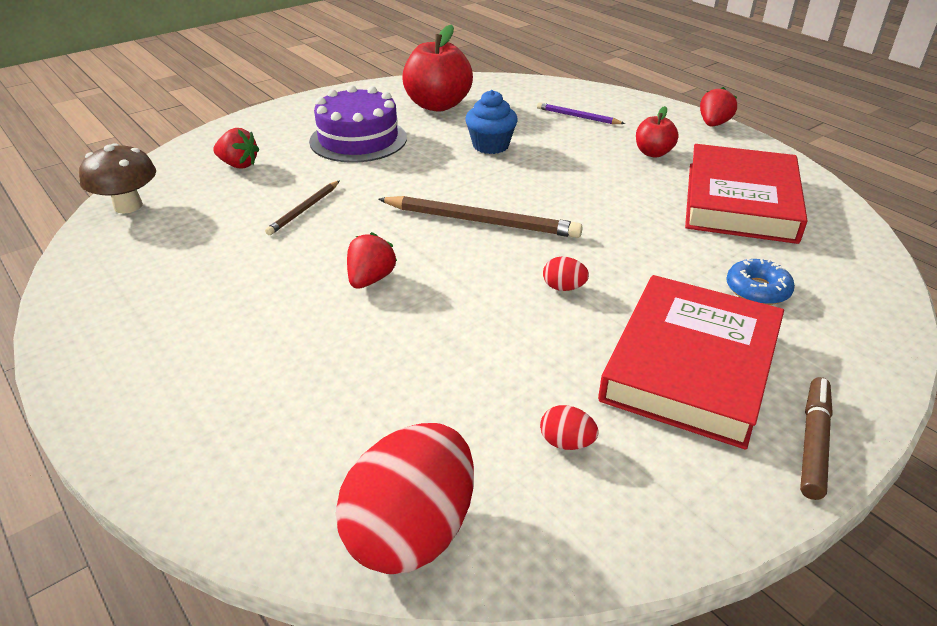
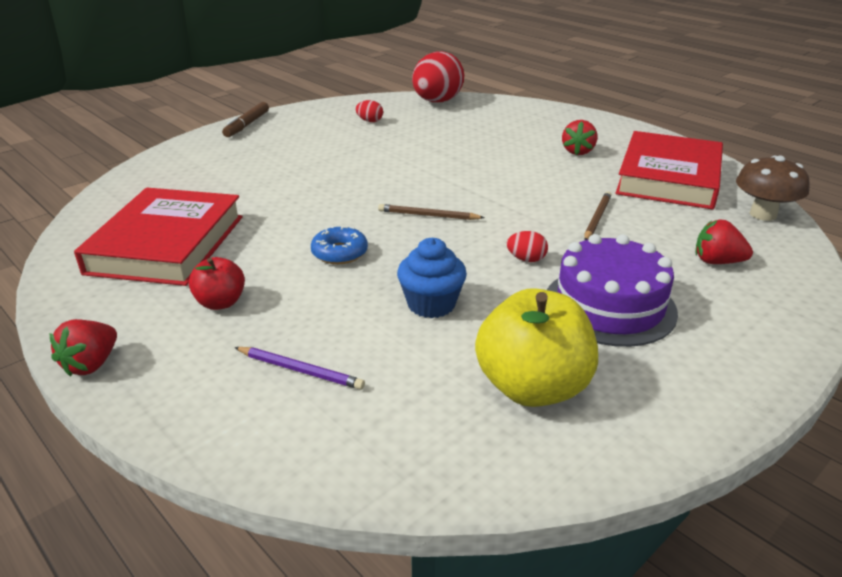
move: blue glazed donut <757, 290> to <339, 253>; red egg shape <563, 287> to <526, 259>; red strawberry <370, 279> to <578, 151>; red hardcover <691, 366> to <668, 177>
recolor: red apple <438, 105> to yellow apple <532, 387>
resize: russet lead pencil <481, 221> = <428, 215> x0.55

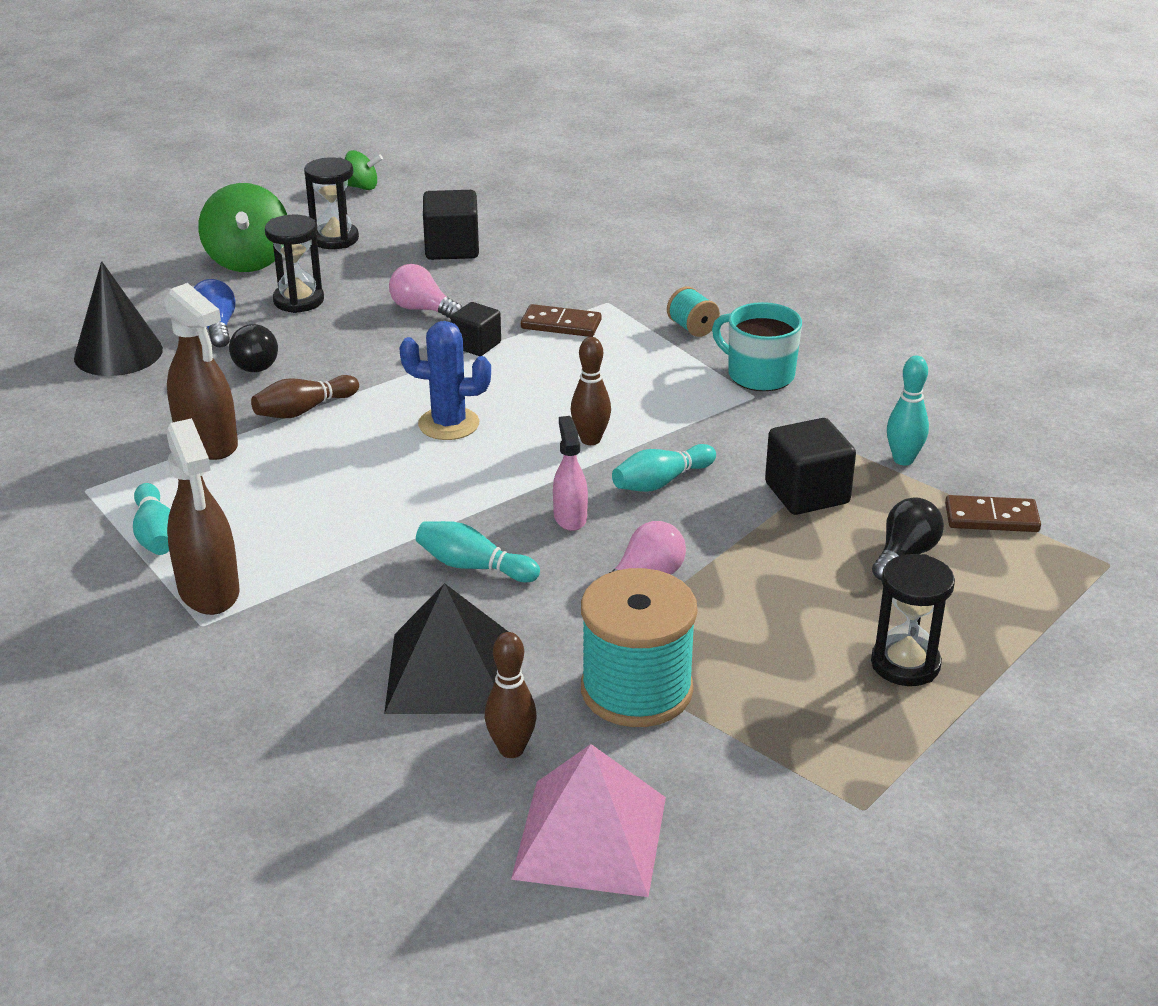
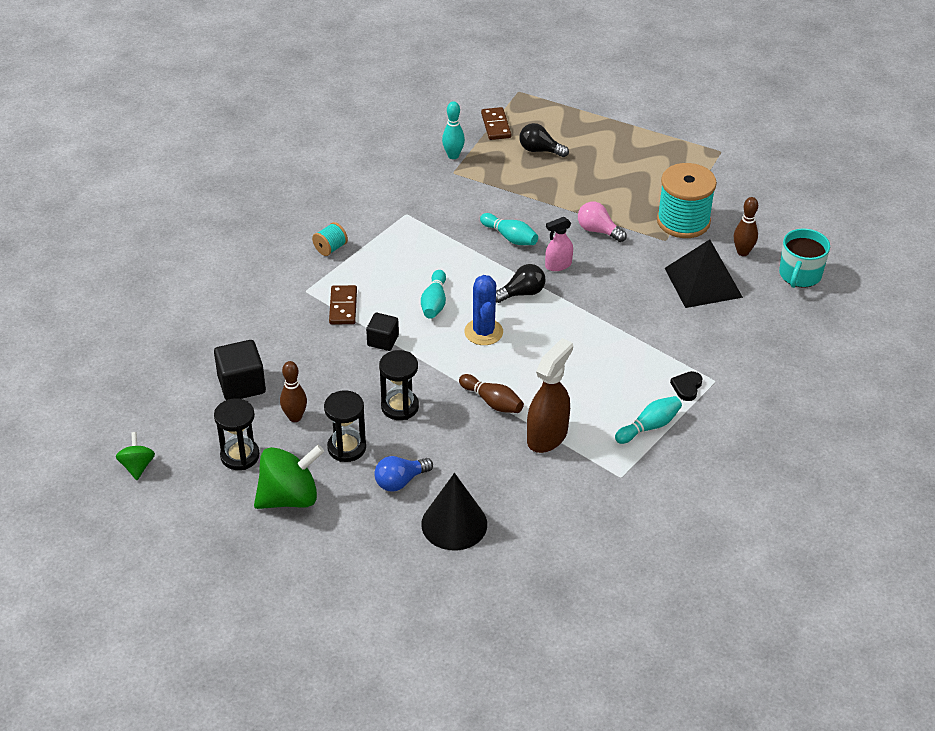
delete: rose-pink lightbulb <422, 309>; rose-pink pyramid shape <590, 837>; black solid cube <807, 493>
move: russet tenpin <590, 440> to <295, 417>; black hourglass <905, 664> to <400, 407>; aqua tenpin <474, 566> to <434, 302>; black lightbulb <255, 362> to <522, 293>; aqua coffee mug <759, 374> to <799, 275>
replace: russet spray bottle <209, 591> to black heart shape <687, 387>

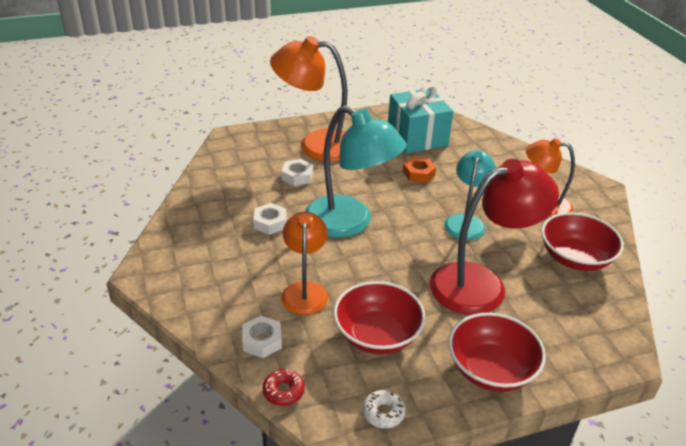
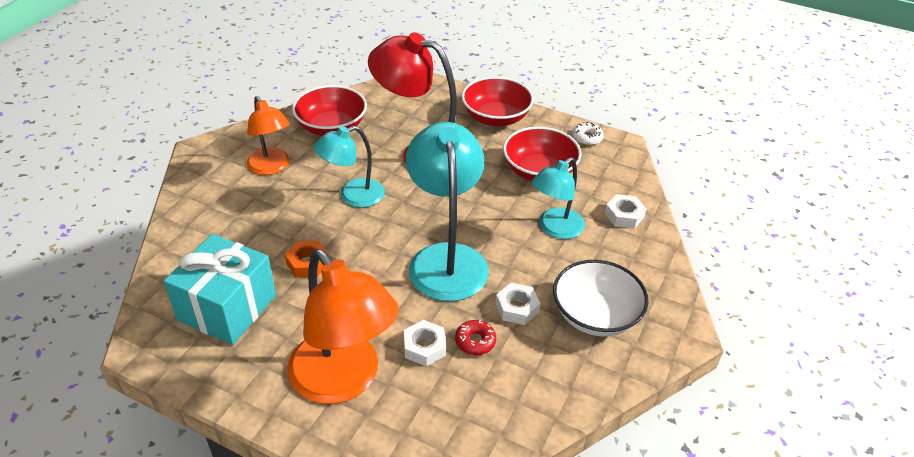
insert: white deep dish <595, 315>
move: red glazed donut <283, 391> to <475, 341>
recolor: bright orange lamp <305, 290> to aqua lamp <555, 229>

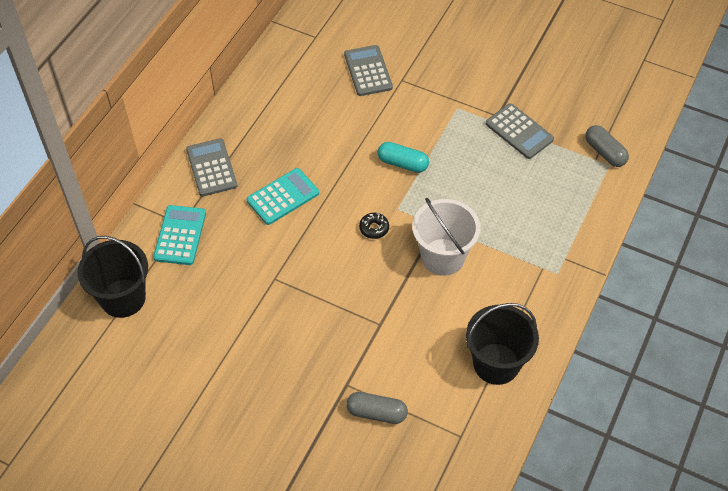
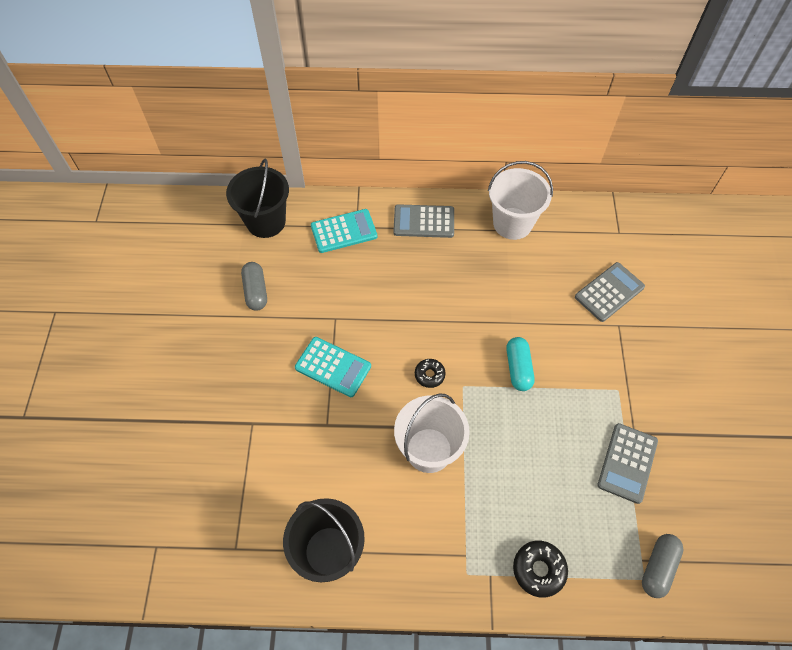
insert: white sand bucket <512, 223>; black glazed donut <538, 570>
move: ash-grey capsule <376, 413> to <256, 291>; aqua pocket calculator <283, 197> to <333, 367>
rotate: ash-grey pocket calculator <211, 168> = <424, 221> 135 degrees counterclockwise

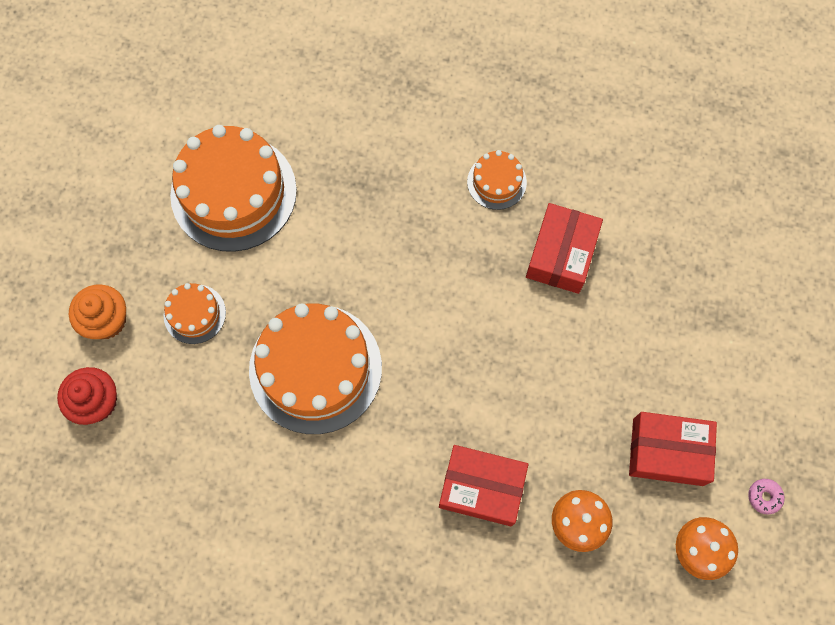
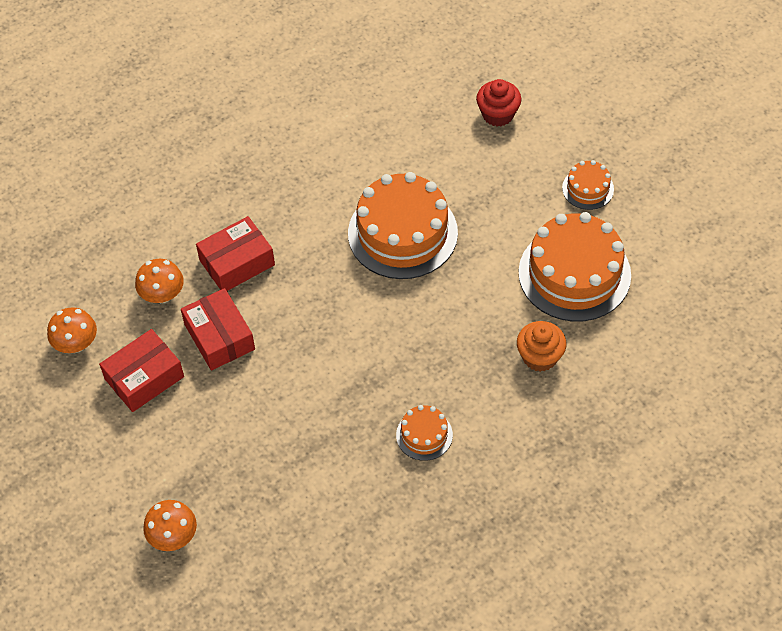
delete: rose-pink glazed donut <764, 497>
insert: bright orange toadstool <173, 536>
move: red parcel <561, 254> to <219, 337>; bright orange fairy cake <106, 320> to <540, 356>; bright orange cake <194, 314> to <588, 188>

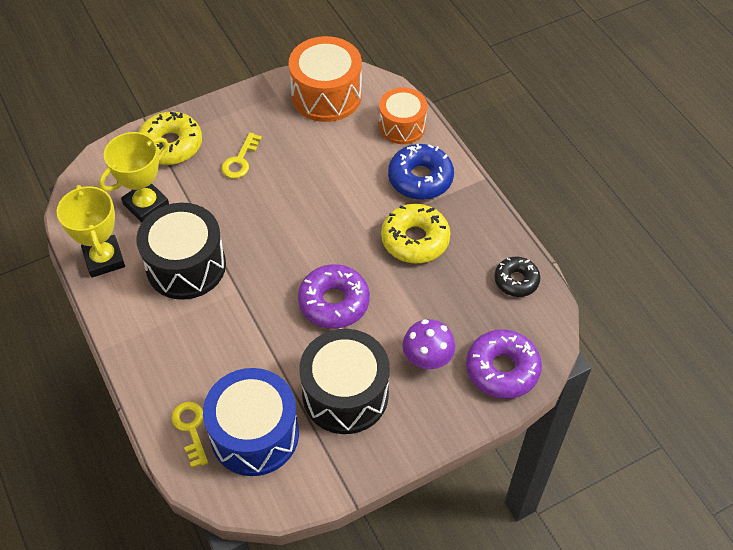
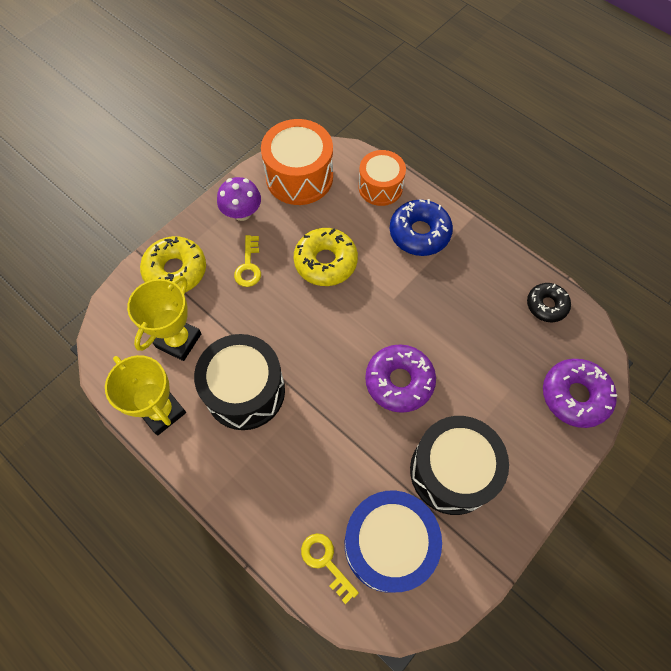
move: purple toadstool <427, 358> to <242, 213>; yellow glazed donut <415, 240> to <325, 262>

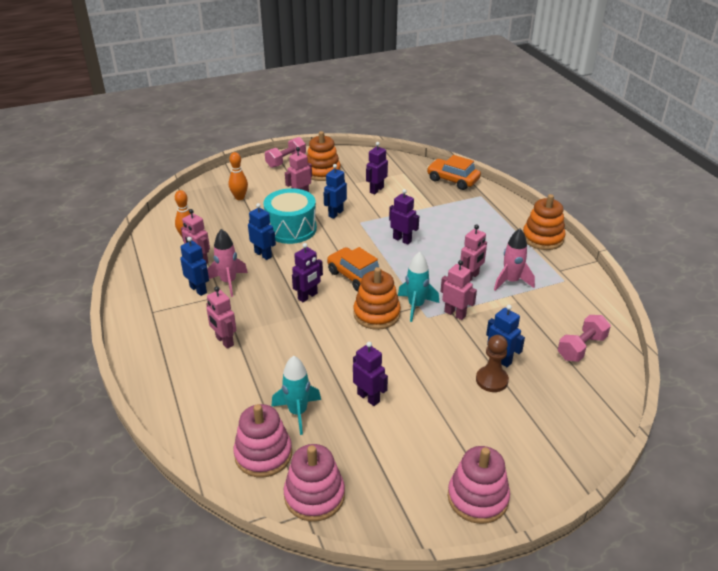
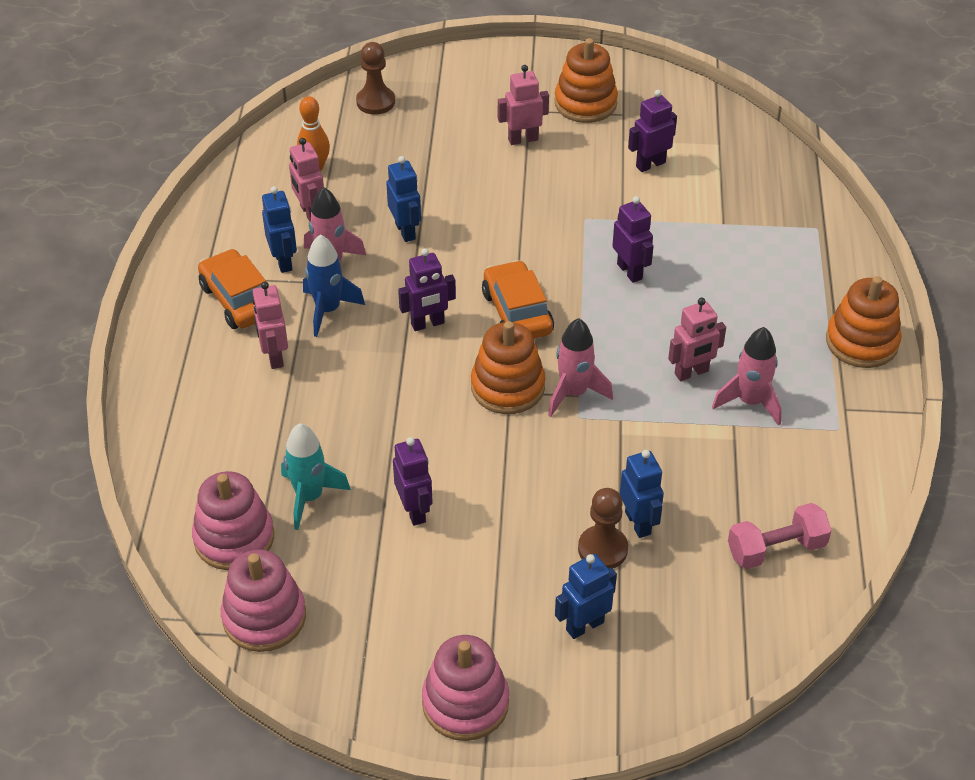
delete: bright orange tenpin <239, 197>; aqua toy drum <291, 229>; rose-pink free weight <286, 161>; rose-pink robot <455, 314>
insert: blue rocket <328, 310>; russet game pawn <375, 102>
move: bright orange toy car <452, 180> to <239, 300>; blue robot <335, 213> to <584, 625>
recolor: aqua rocket <416, 306> to rose-pink rocket <574, 393>

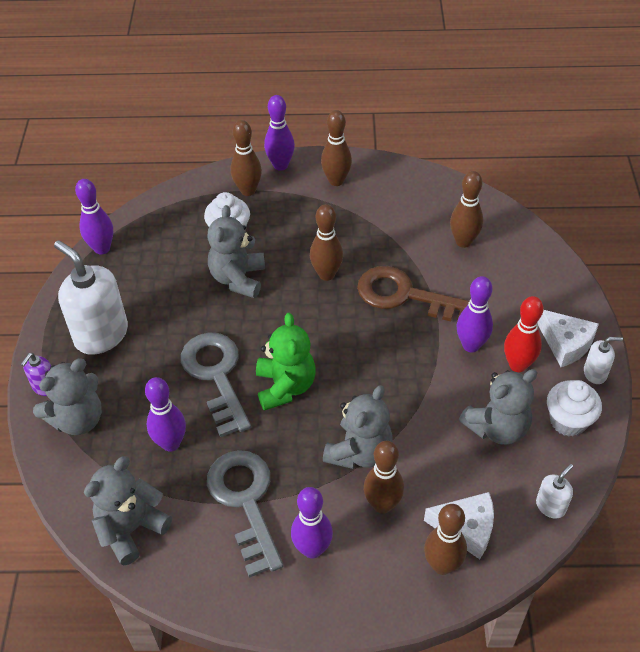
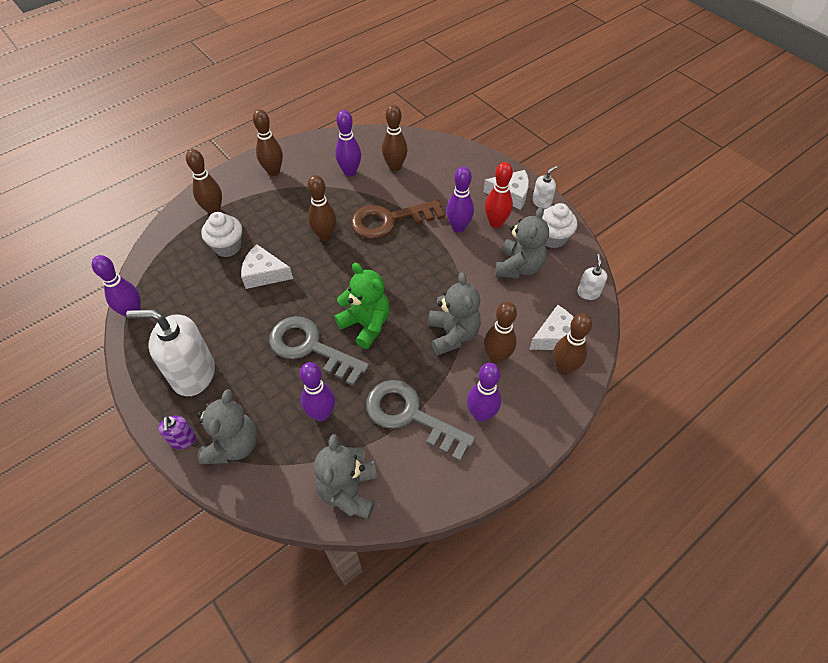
move: purple tenpin <280, 165> to <350, 172>
replace: ash-grey teddy <238, 279> to white cheese wedge <264, 274>

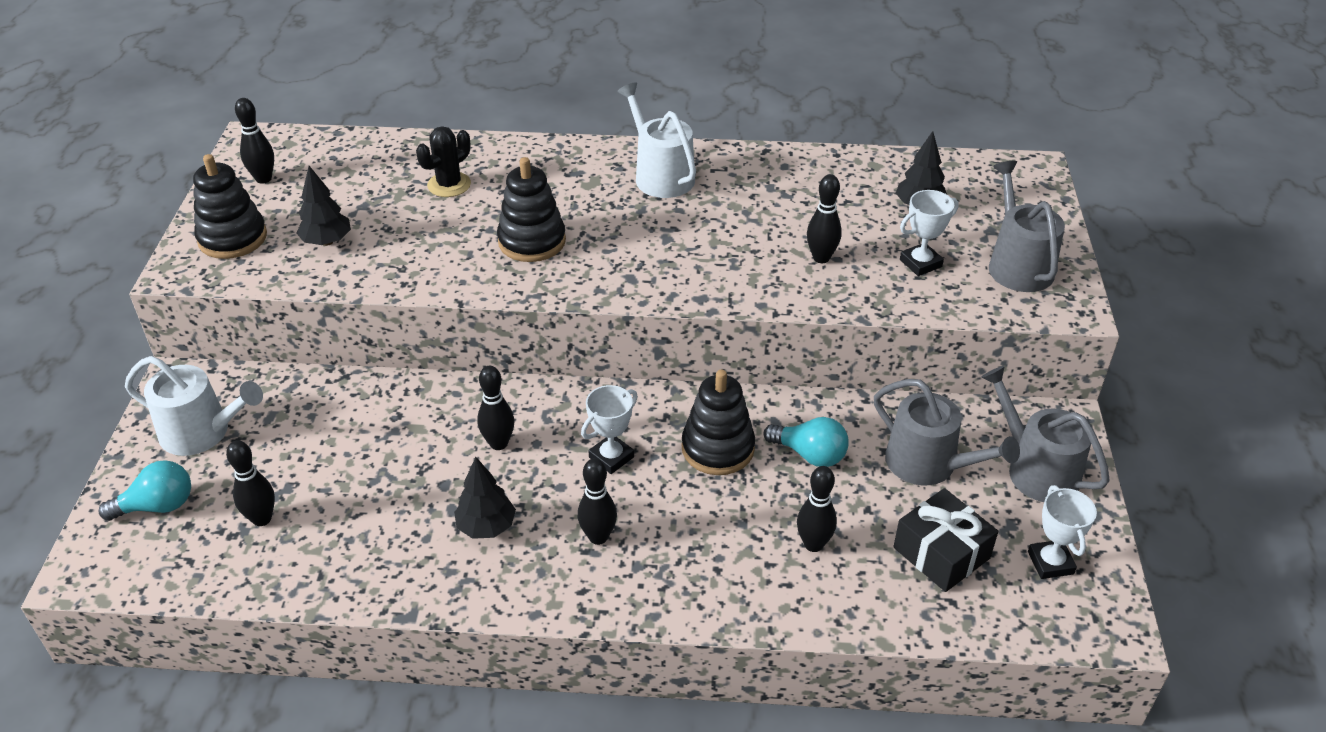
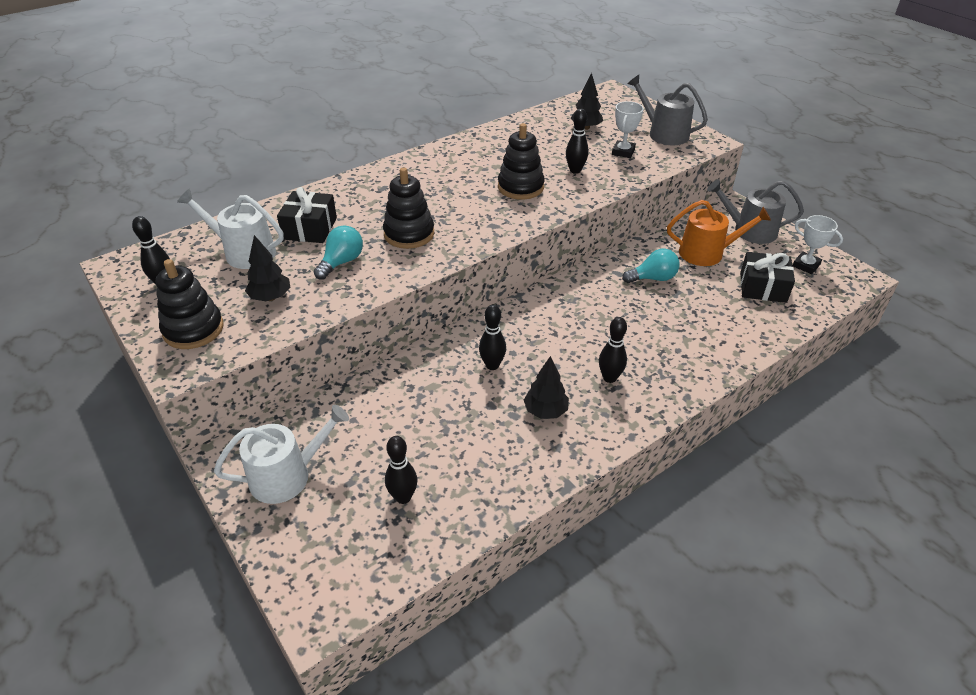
delete: white prize cup <611, 457>; black tenpin <813, 544>
move: white watering pot <660, 175> to <244, 252>; aqua lightbulb <158, 506> to <341, 262>; black stacking rings <718, 448> to <520, 187>
replace: black cactus <449, 185> to black wrapped gift <310, 228>
recolor: ash-grey watering pot <929, 464> to bright orange watering pot <707, 253>

